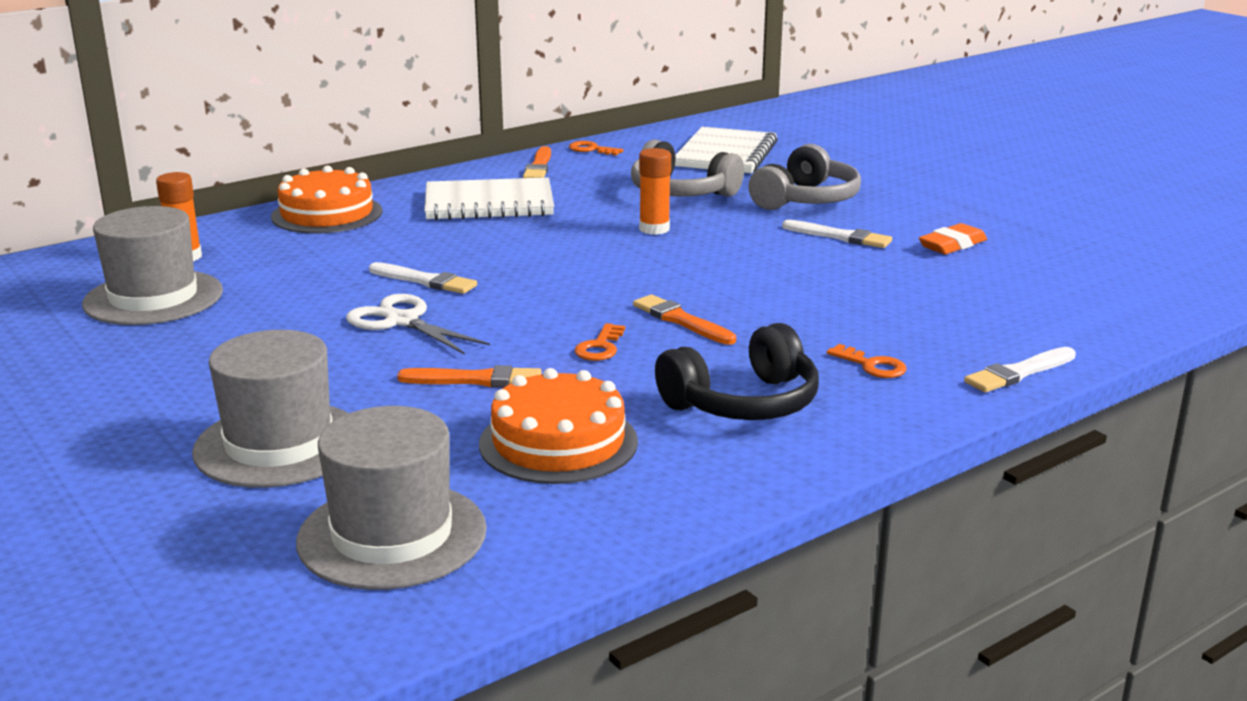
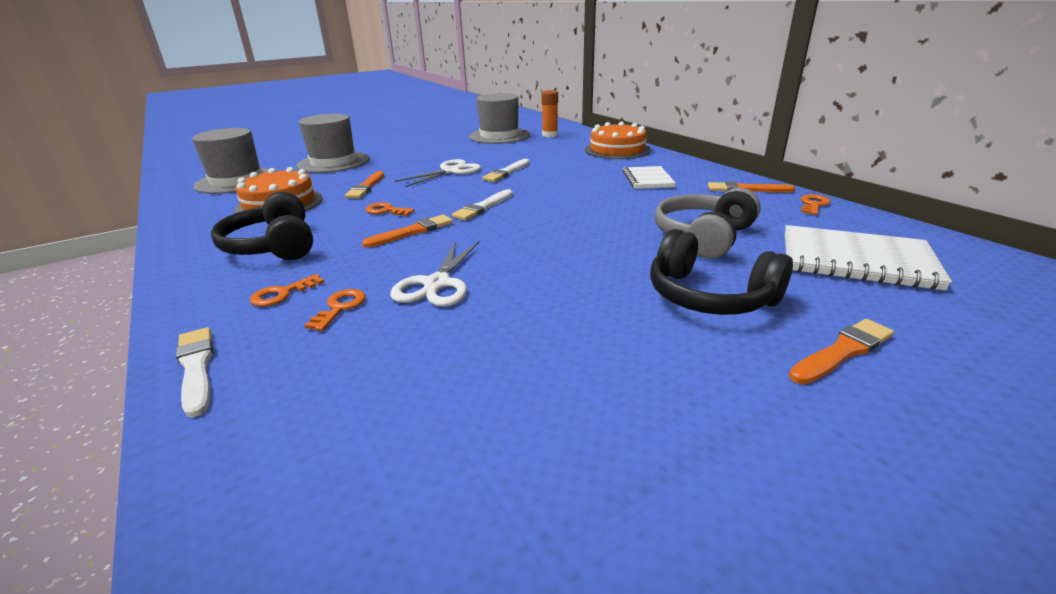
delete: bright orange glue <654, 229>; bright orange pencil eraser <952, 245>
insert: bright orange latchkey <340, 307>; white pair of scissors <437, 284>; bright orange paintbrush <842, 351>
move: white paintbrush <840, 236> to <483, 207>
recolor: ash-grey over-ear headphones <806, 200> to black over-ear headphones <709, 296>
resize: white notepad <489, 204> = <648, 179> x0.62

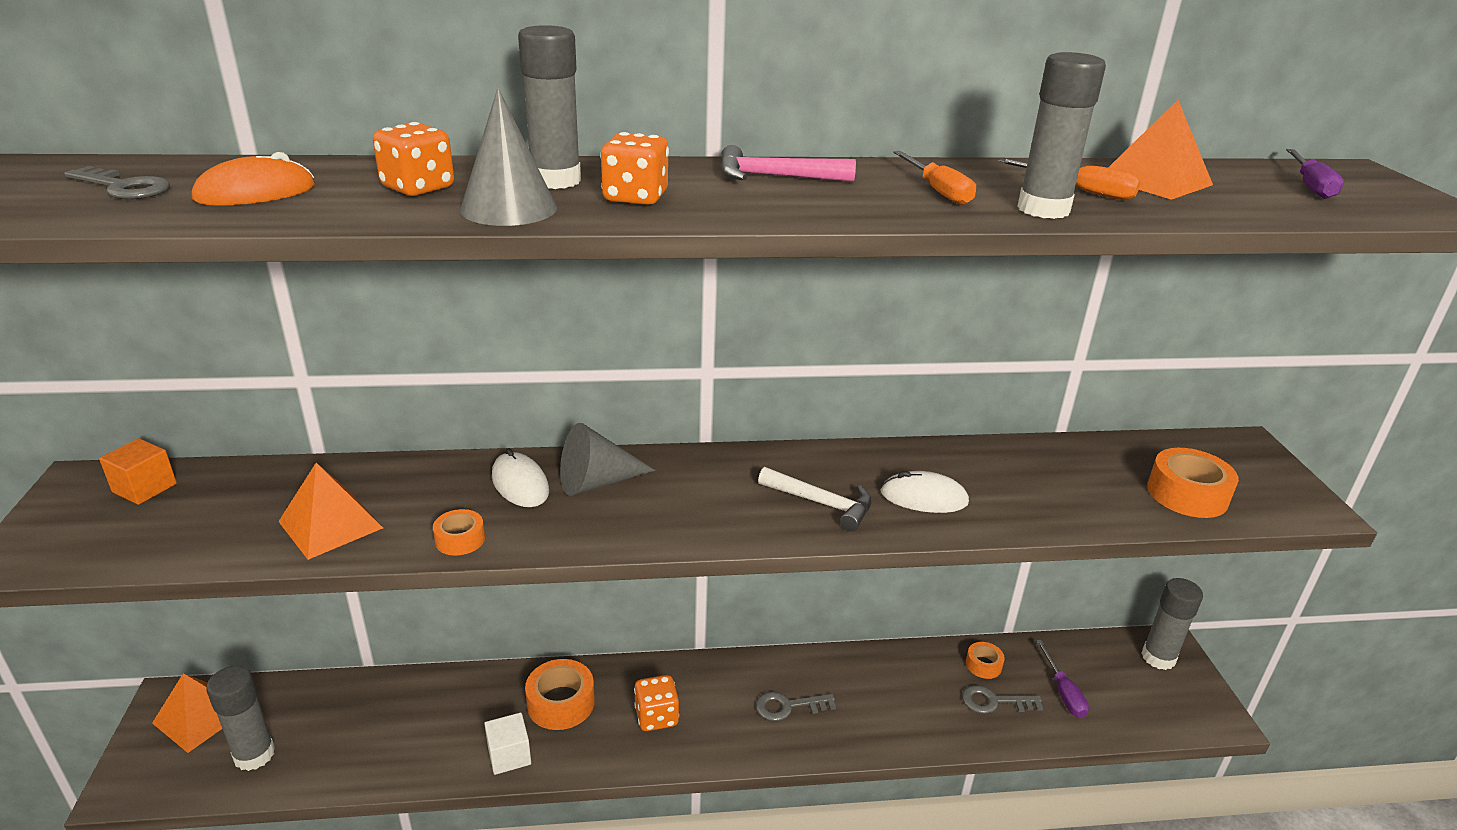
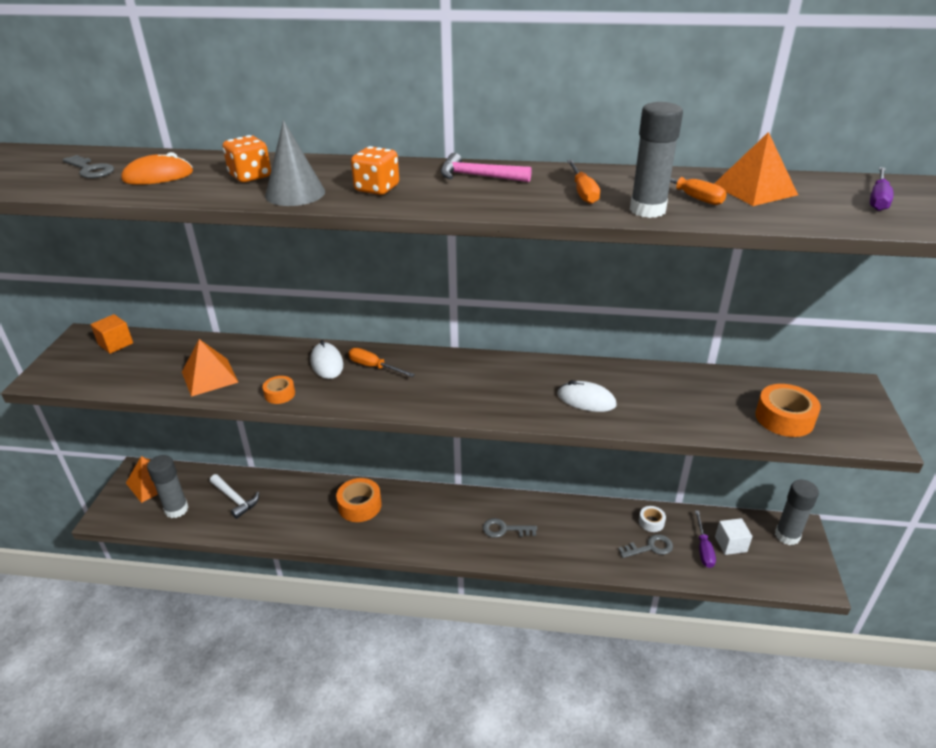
delete: ash-grey glue <555, 181>; bright orange dice <656, 716>
move: white hammer <821, 504> to <235, 499>; white solid cube <509, 755> to <730, 544>
replace: ash-grey cone shape <596, 482> to bright orange screwdriver <374, 367>
recolor: bright orange tape <983, 665> to white tape <651, 522>
rotate: ash-grey latchkey <994, 701> = <650, 547> 150 degrees clockwise

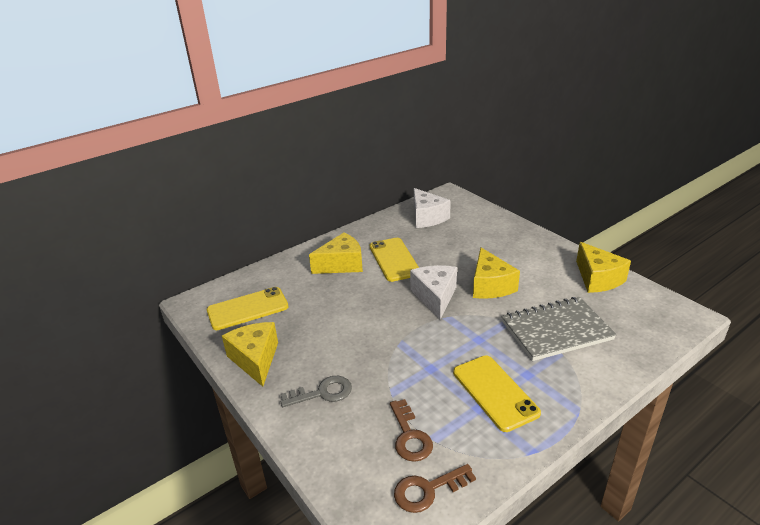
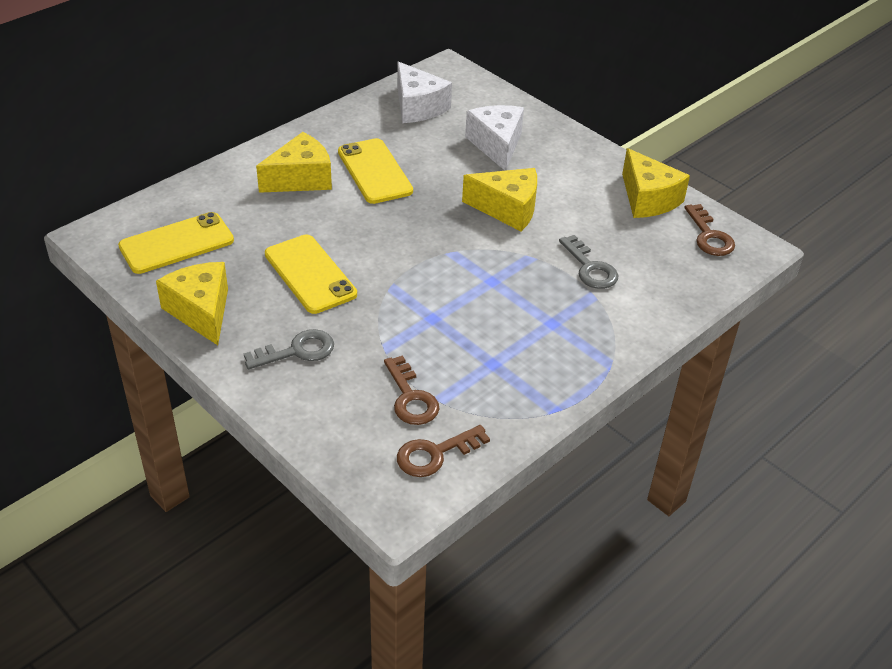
insert: russet latchkey <709, 236>
move: yellow phone <494, 392> to <310, 274>; white cheese wedge <435, 297> to <496, 145>
replace: ash-grey notepad <556, 330> to ash-grey latchkey <590, 268>
rotate: yellow cheese wedge <490, 286> = <507, 209> 60 degrees counterclockwise

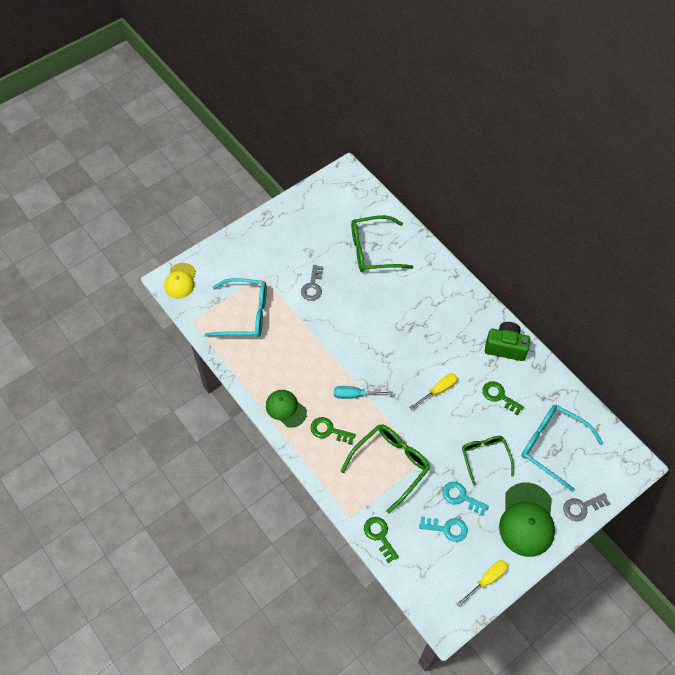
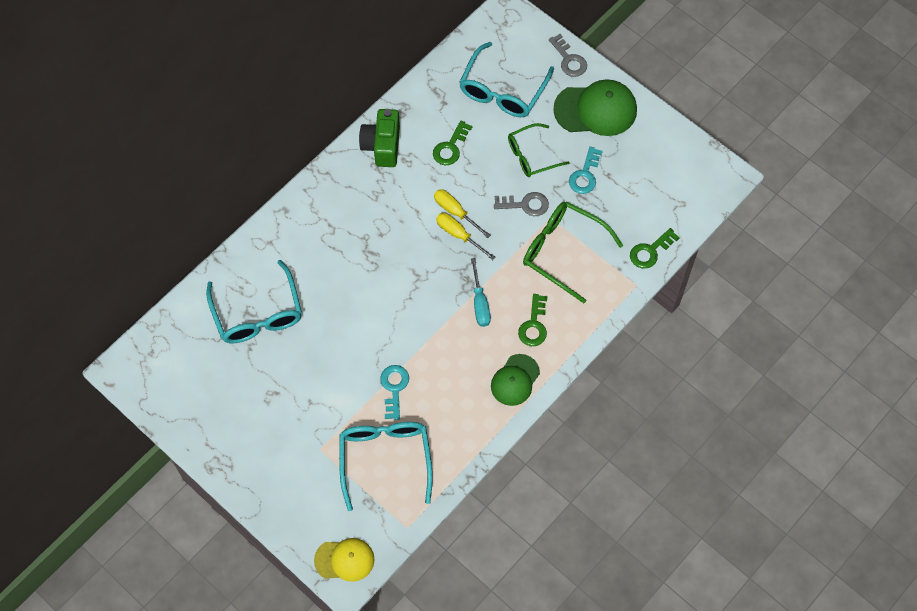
move: aqua latchkey <447, 528> to <394, 388>; yellow screwdriver <486, 580> to <459, 235>; ash-grey latchkey <312, 286> to <525, 204>
recolor: emerald spectacles <373, 250> to aqua spectacles <258, 314>

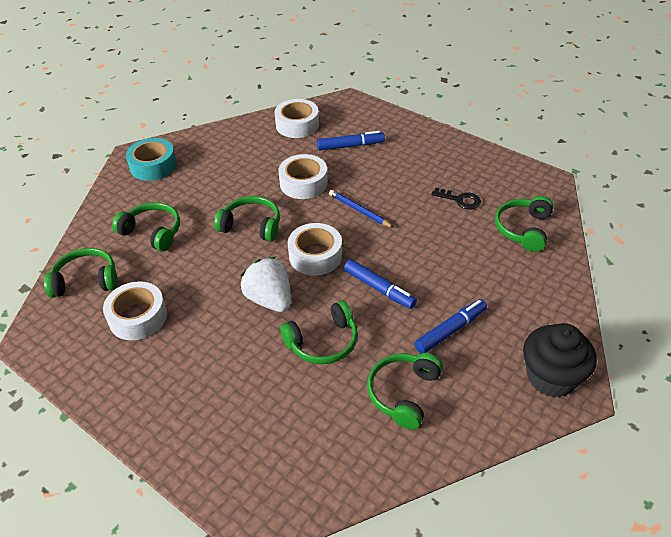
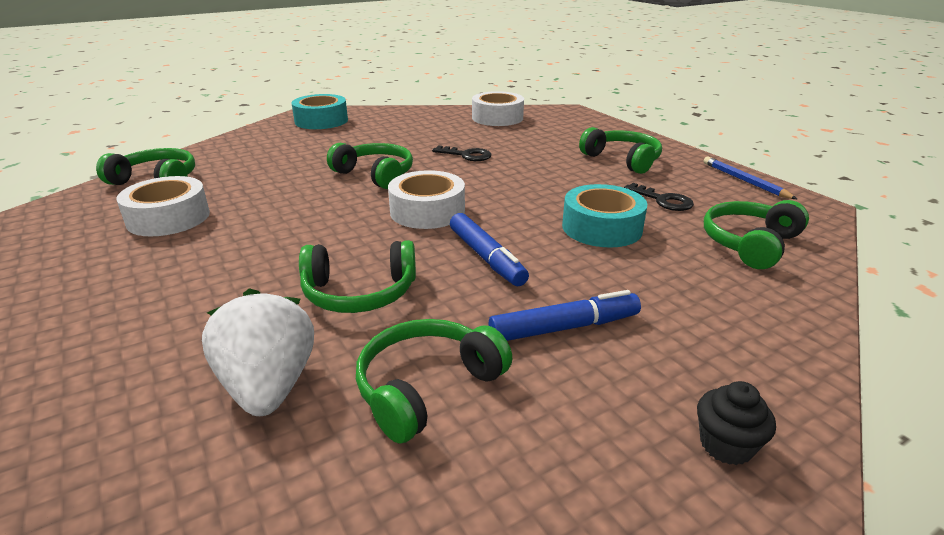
delete: blue felt pen <350, 146>
insert: aqua tape <601, 228>
move: white strawberry <270, 299> to <269, 386>; emerald over-ear headphones <152, 232> to <622, 160>; blue lead pencil <359, 210> to <744, 181>
replace: white tape <303, 183> to black latchkey <467, 155>
resize: black fairy cake <551, 377> = <726, 445> x0.49

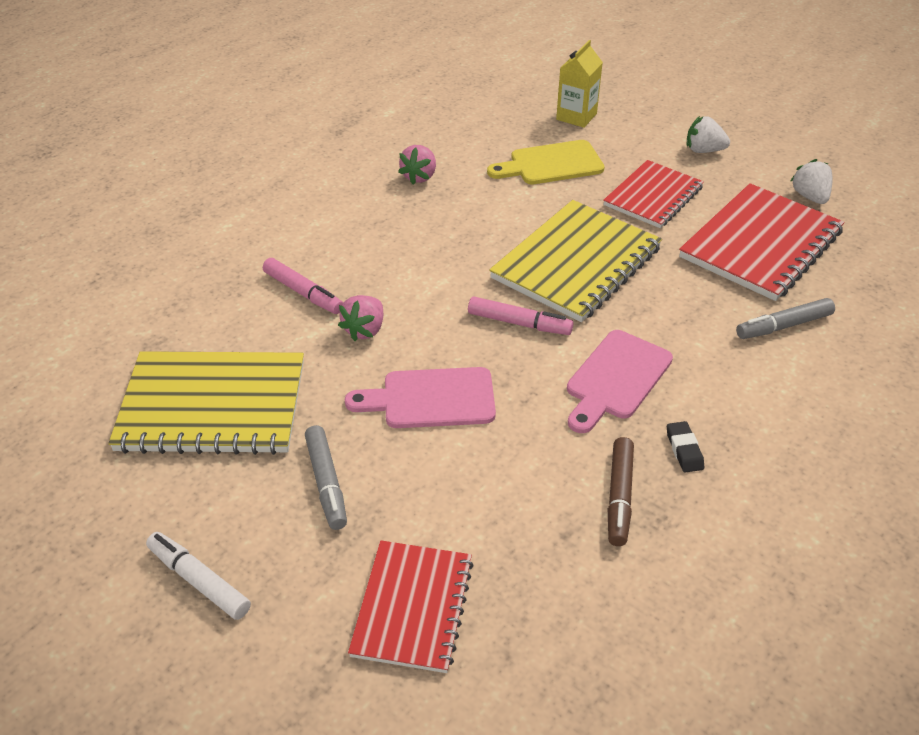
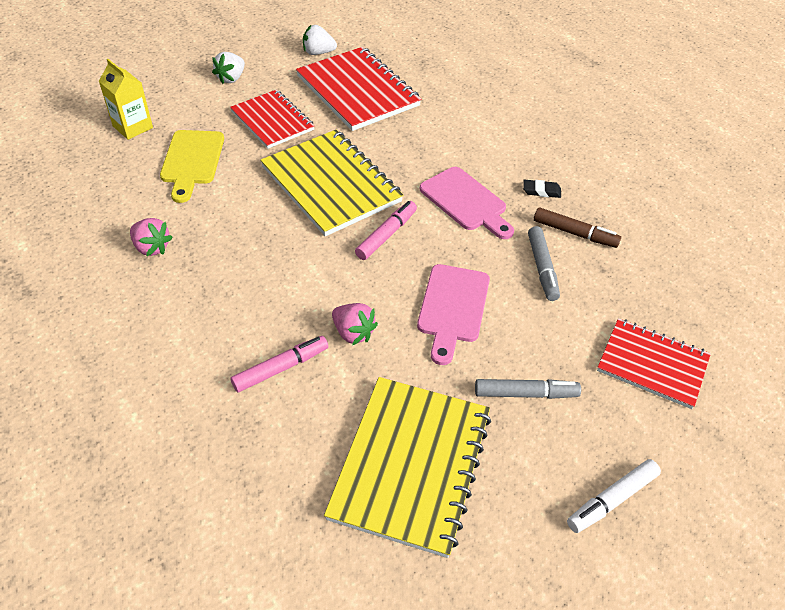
move: ash-grey felt pen <783, 326> to <542, 268>

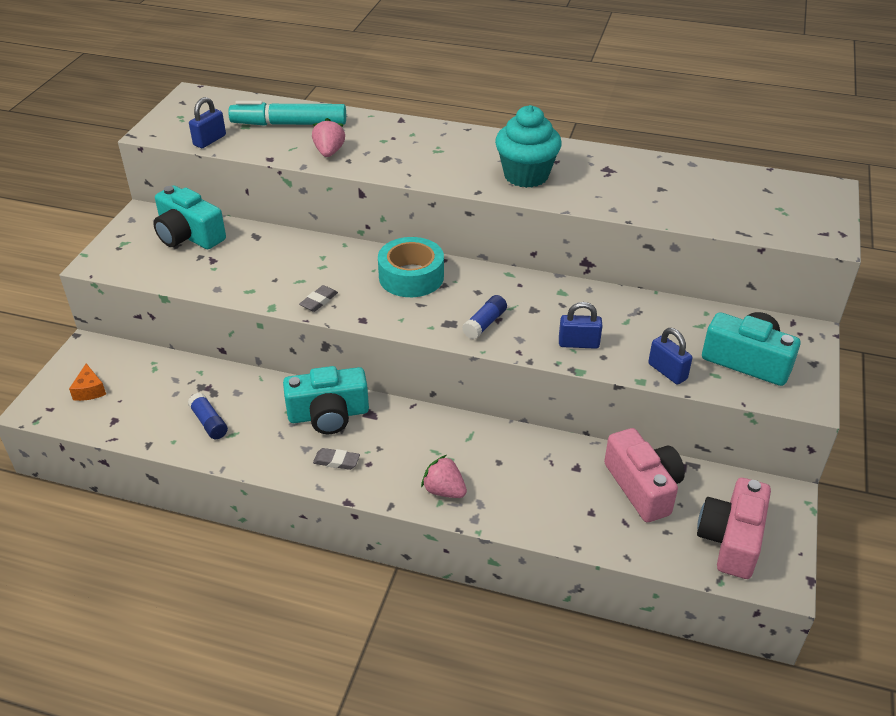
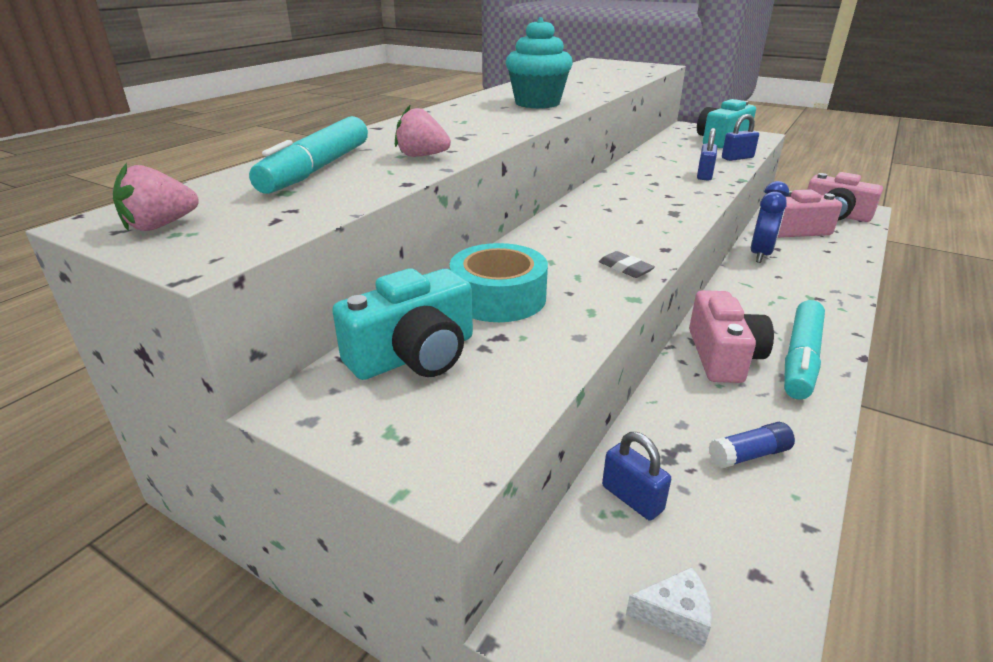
delete: blue glue <484, 324>
insert: blue bedside clock <760, 254>
move: rose-pink strawberry <444, 490> to <160, 226>; aqua tape <411, 277> to <498, 297>; blue padlock <209, 140> to <632, 498>
replace: ash-grey pencil eraser <336, 461> to aqua felt pen <801, 358>
recolor: bright orange cheese wedge <89, 390> to white cheese wedge <674, 615>; aqua camera <328, 414> to rose-pink camera <723, 356>

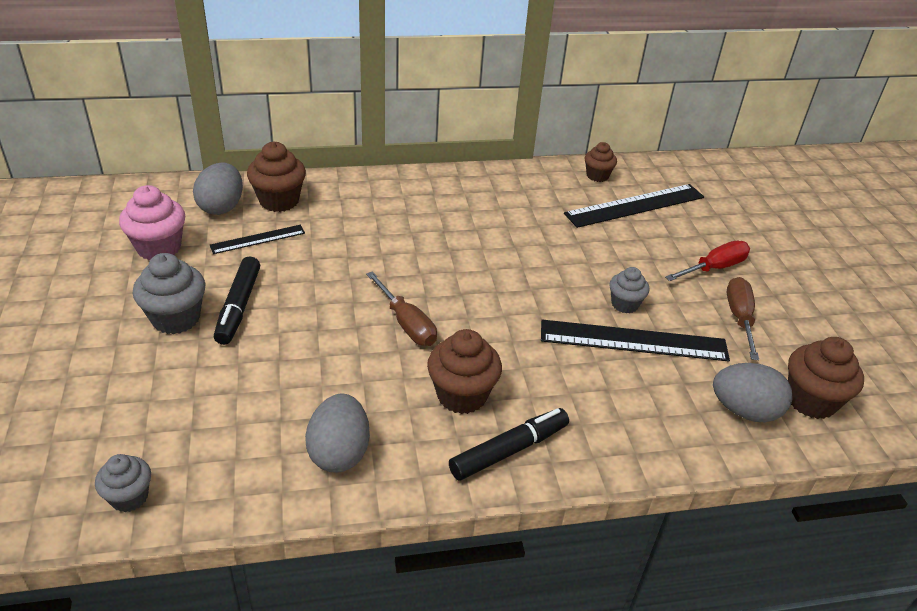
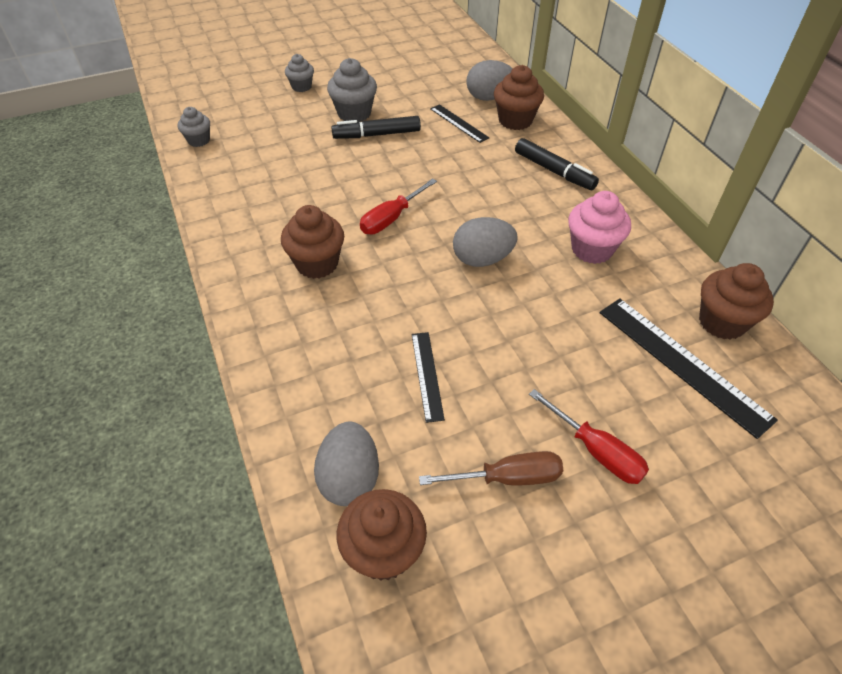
move: ash-grey fairy cake <624, 304> to <301, 87>; ash-grey egg shape <339, 452> to <482, 259>; black felt pen <509, 450> to <554, 171>; rose-pink fairy cake <159, 248> to <592, 249>
recolor: russet screwdriver <407, 324> to red screwdriver <391, 219>
resize: black ruler <633, 341> = <427, 375> x0.55; russet fairy cake <597, 176> = <721, 322> x1.61

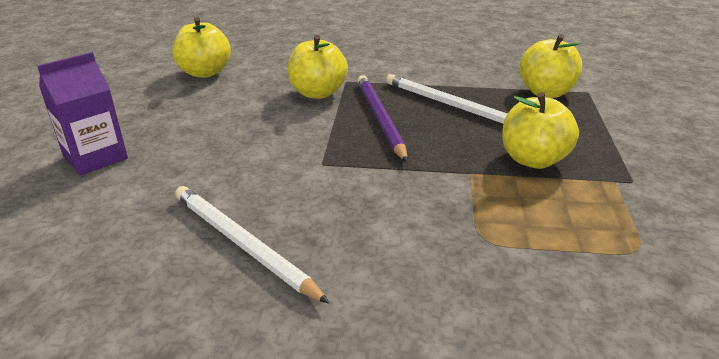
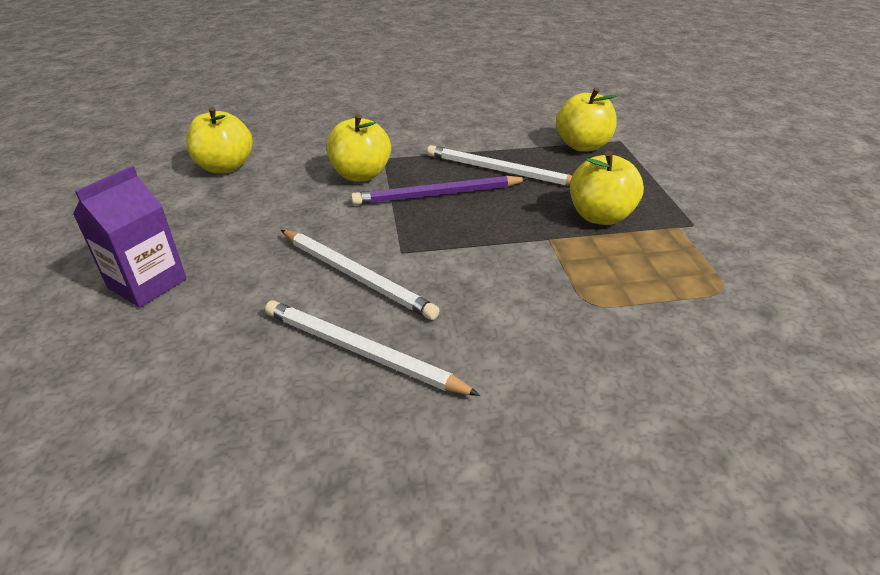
insert: white lead pencil <356, 276>
rotate: purple lead pencil <380, 119> = <437, 195> 75 degrees counterclockwise

